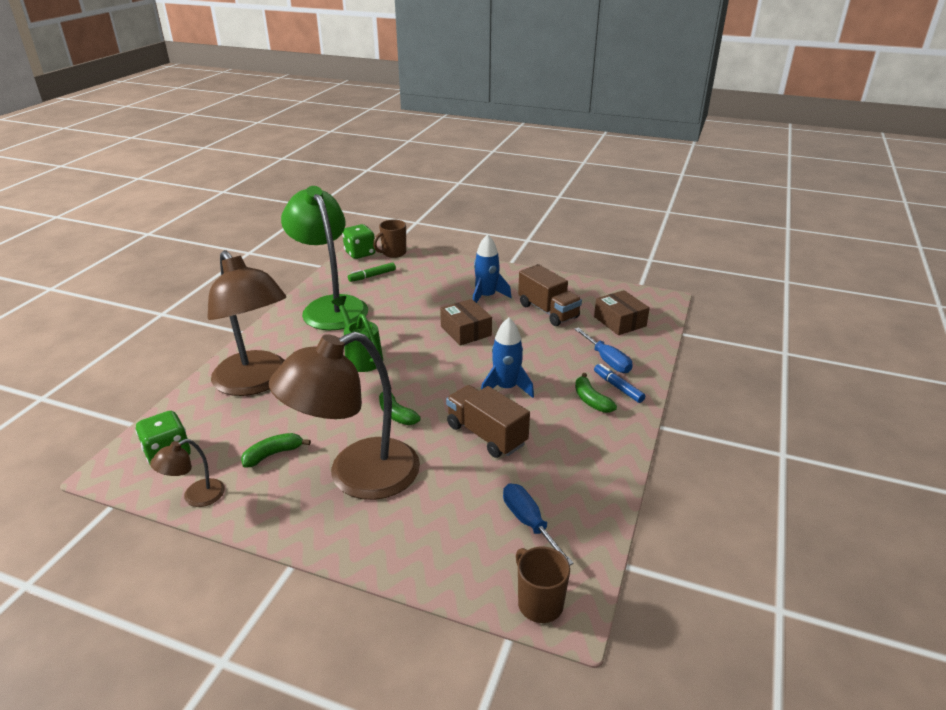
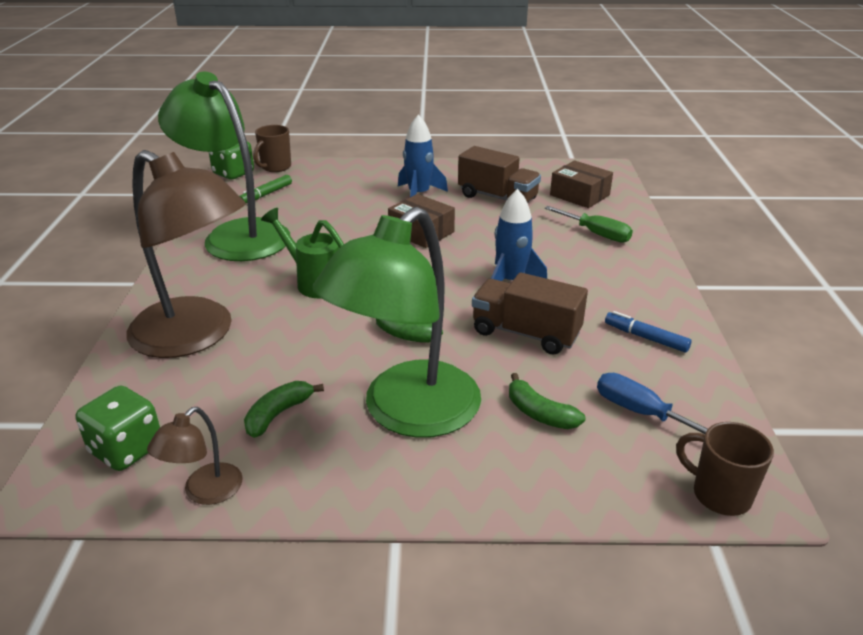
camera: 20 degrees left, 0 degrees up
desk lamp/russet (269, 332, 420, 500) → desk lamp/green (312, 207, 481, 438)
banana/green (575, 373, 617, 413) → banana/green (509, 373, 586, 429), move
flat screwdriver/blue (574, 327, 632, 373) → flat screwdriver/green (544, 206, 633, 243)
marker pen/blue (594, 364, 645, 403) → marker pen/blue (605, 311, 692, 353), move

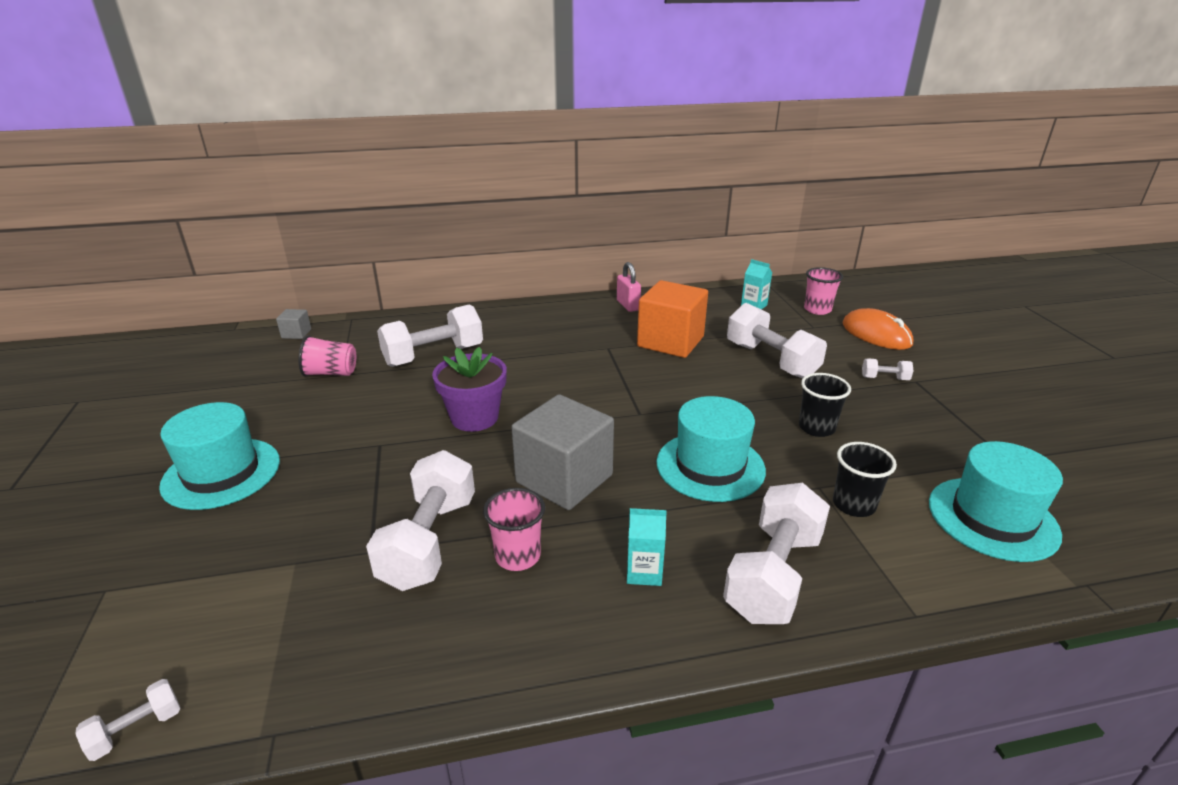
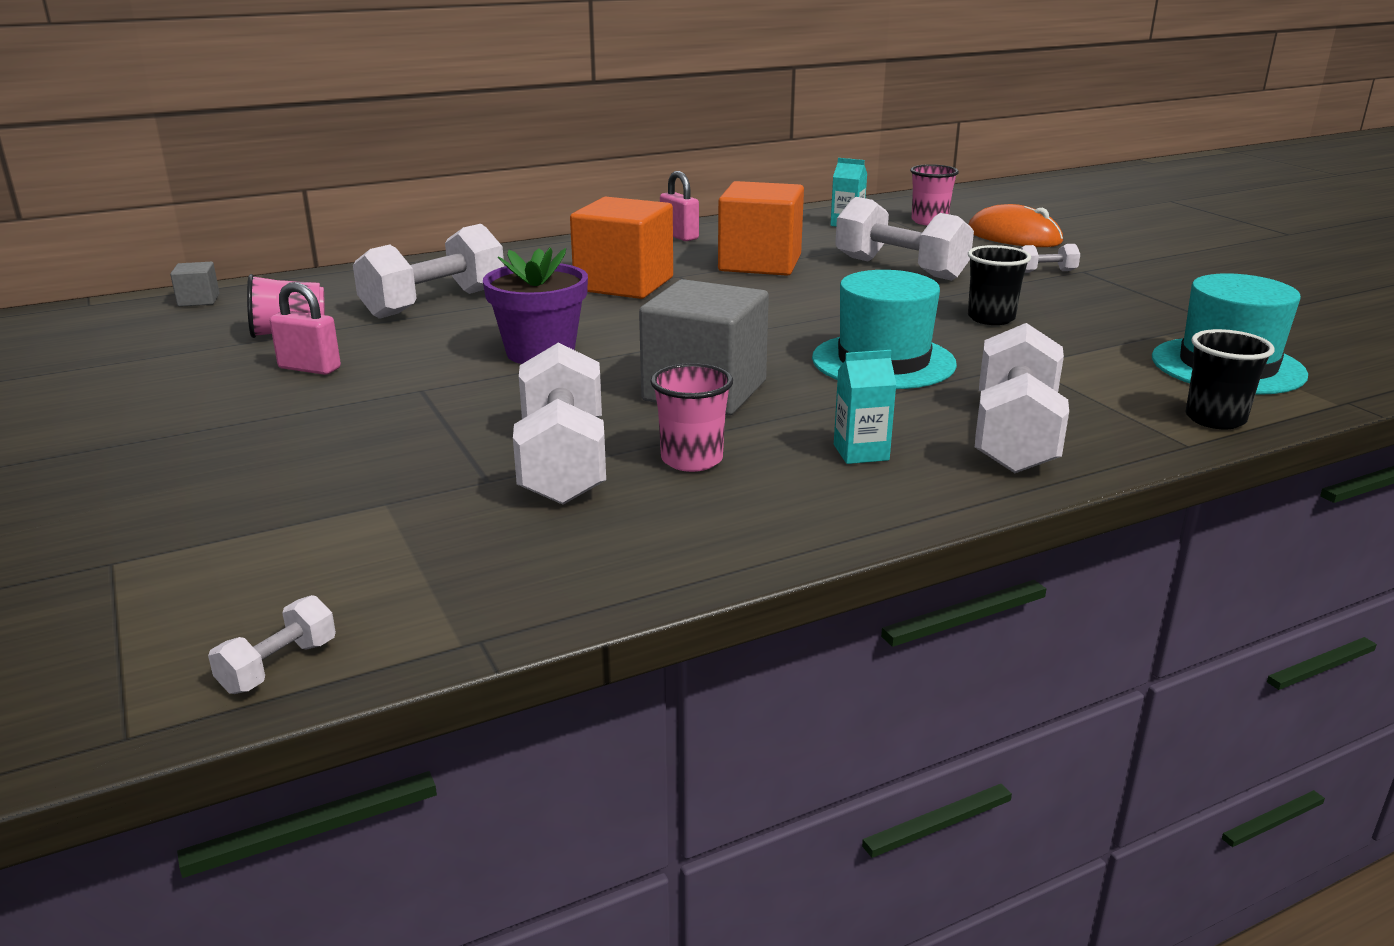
camera: 15 degrees left, 5 degrees down
- → lock/pink (270, 282, 341, 375)
- → solid cube/orange (570, 196, 673, 299)
beaker/black (833, 442, 897, 517) → beaker/black (1185, 329, 1274, 429), move
top hat/aqua (159, 402, 280, 510) → -

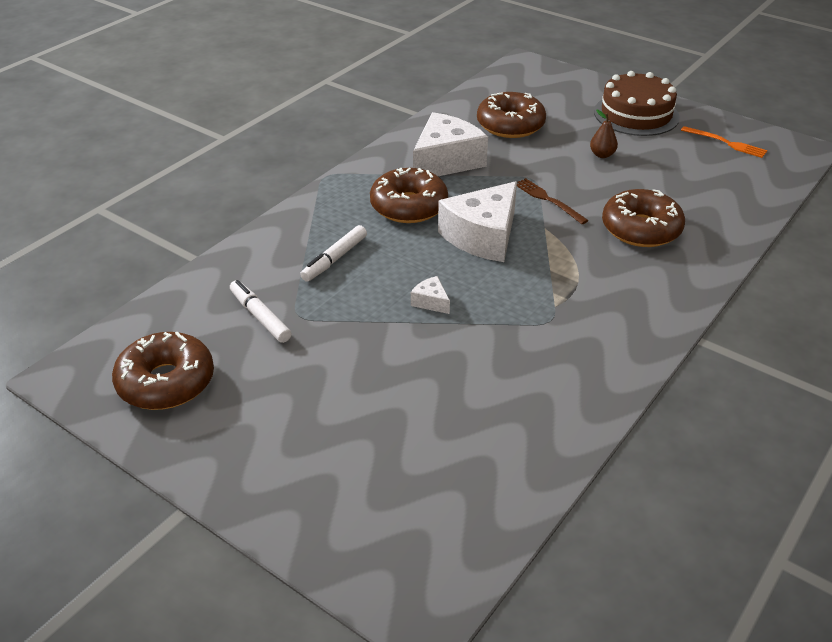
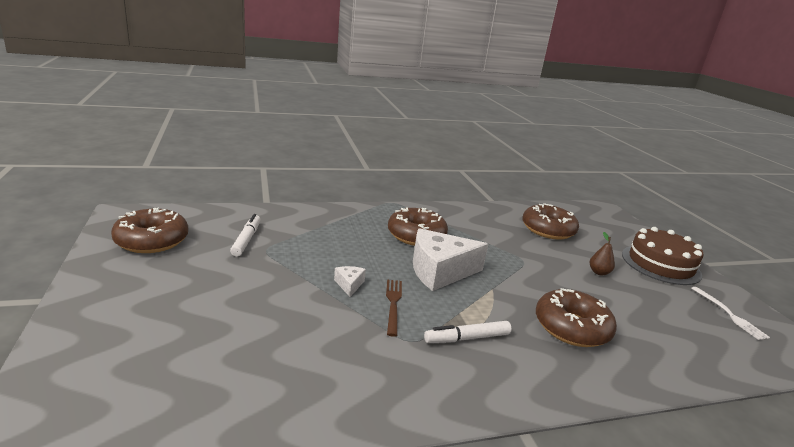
camera: 35 degrees right, 15 degrees down
fork/russet (517, 178, 589, 224) → fork/russet (386, 280, 402, 337), move
marker pen/snow-white (300, 225, 367, 282) → marker pen/snow-white (424, 321, 511, 343), move
fork/orange (681, 126, 767, 158) → fork/snow-white (691, 287, 770, 340)
cheese wedge/snow-white (413, 112, 488, 176) → -

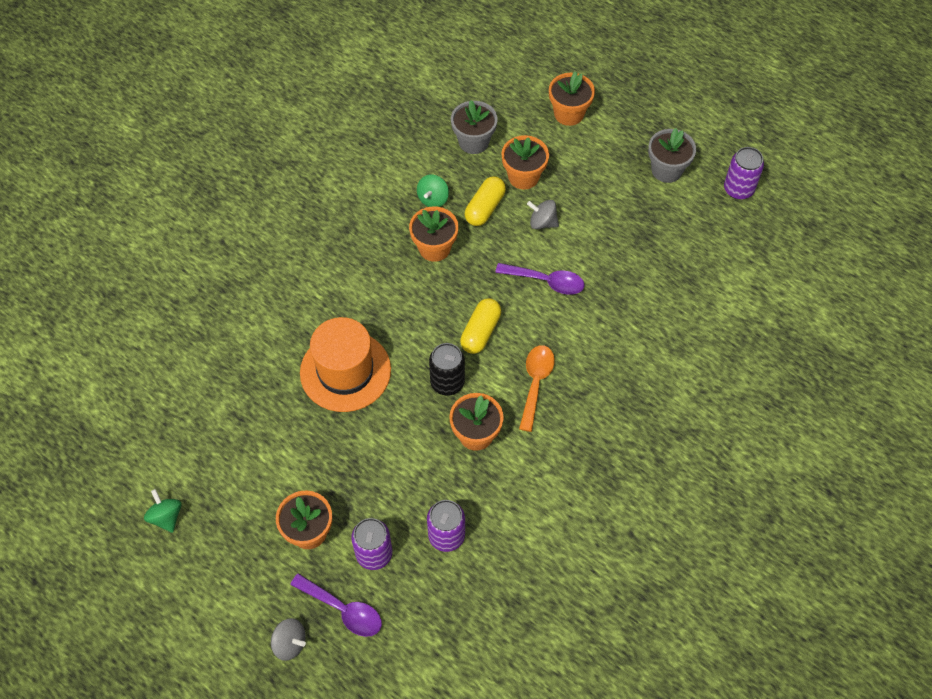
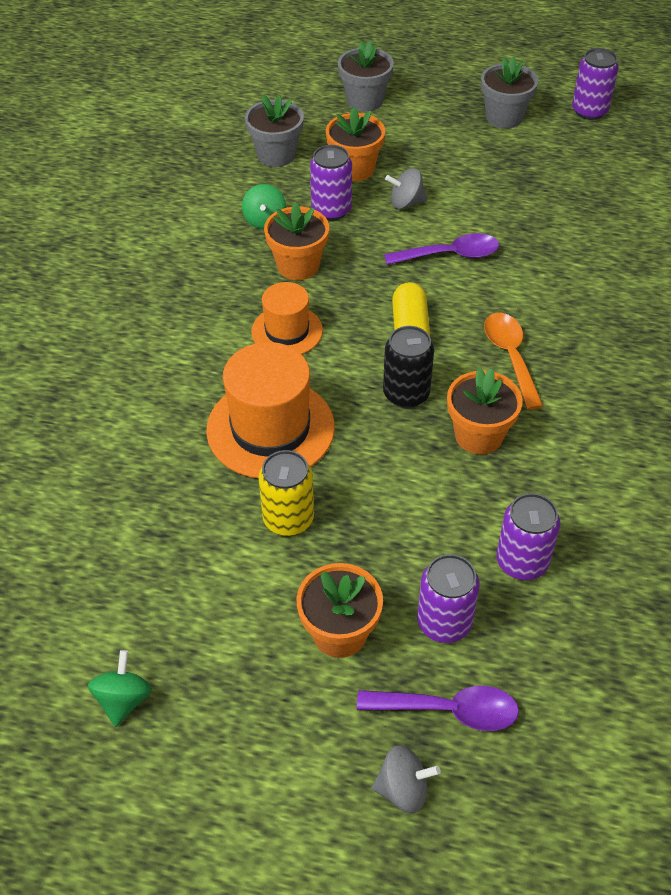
camera: 25 degrees left, 10 degrees down
toy top/green (144, 489, 182, 533) → toy top/green (88, 650, 152, 727), 60 degrees clockwise
- → top hat/orange (251, 282, 323, 355)
- → tin/golden (259, 450, 314, 536)
pill/golden (465, 176, 506, 226) → tin/royal purple (310, 145, 352, 221)
flower pot/orange (549, 71, 595, 126) → flower pot/grey (338, 41, 394, 112)

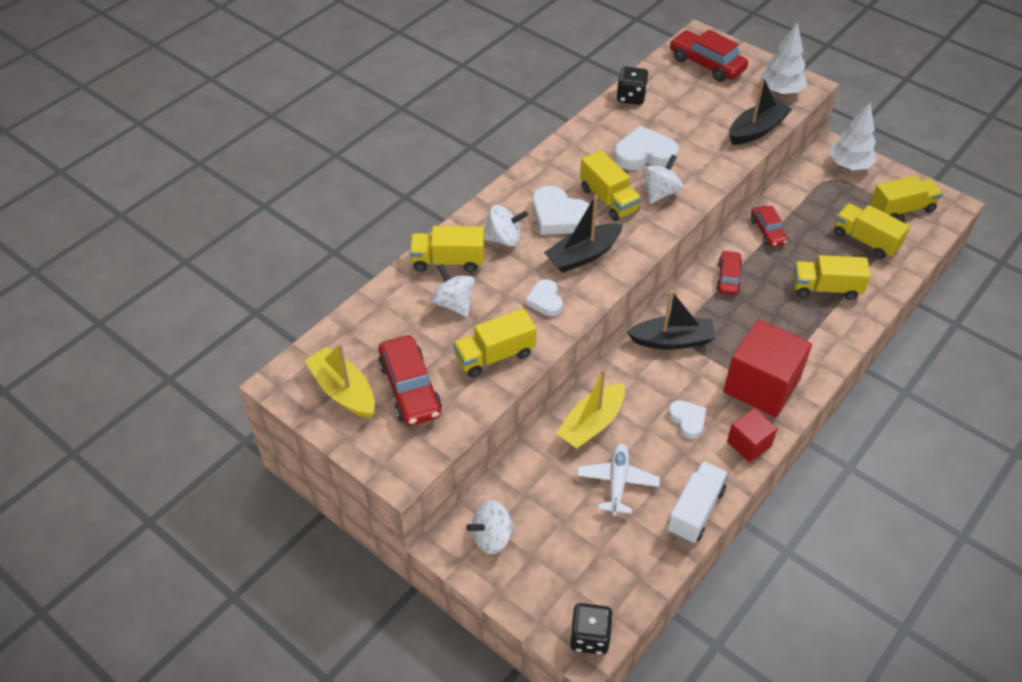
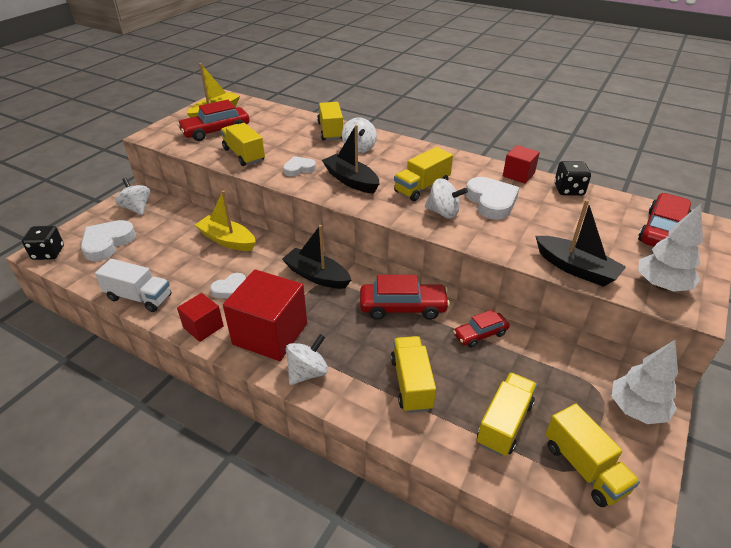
camera: 80 degrees right, 10 degrees down
love heart/snow-white (532, 186, 590, 235) → love heart/snow-white (81, 220, 136, 261), move
toy boat/black (627, 290, 716, 350) → toy boat/black (282, 225, 351, 289), 135 degrees clockwise
toy top/snow-white (431, 264, 475, 317) → toy top/snow-white (286, 334, 328, 385), move
toy car/crimson (716, 250, 742, 295) → toy car/crimson (360, 275, 450, 320), x1.62
- → solid cube/crimson (503, 145, 540, 184)
plane/snow-white (577, 444, 660, 516) → -

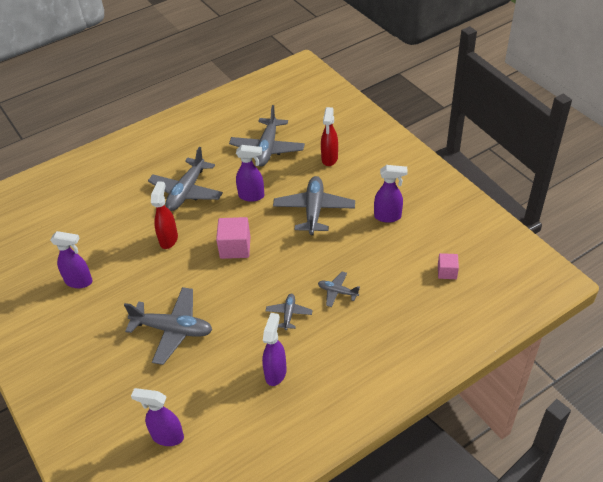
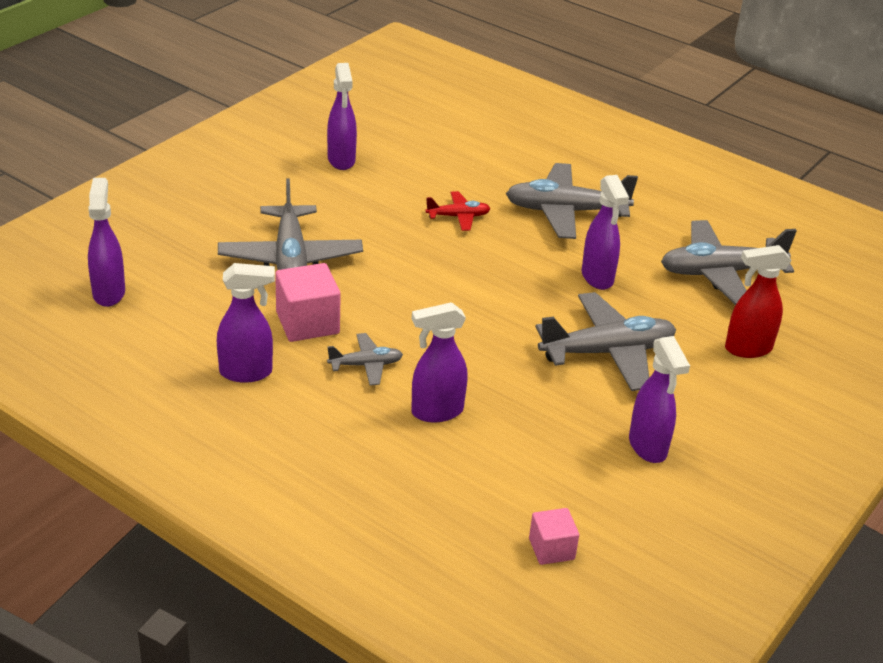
camera: 65 degrees right, 10 degrees down
solid cube/pink (216, 217, 250, 259) → solid cube/pink (275, 263, 341, 342), move
plane/grey (318, 271, 360, 307) → spray bottle/royal purple (411, 302, 468, 422)
spray bottle/crimson (151, 181, 178, 249) → plane/crimson (425, 191, 490, 231)

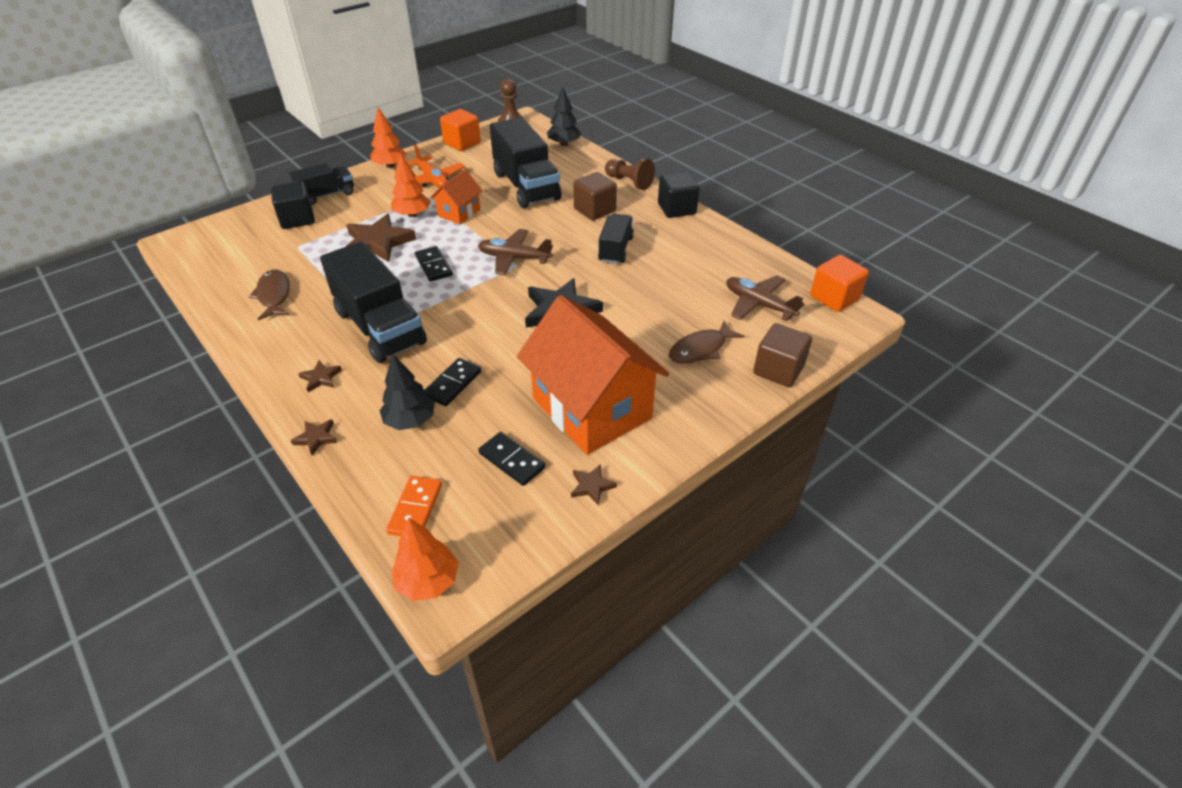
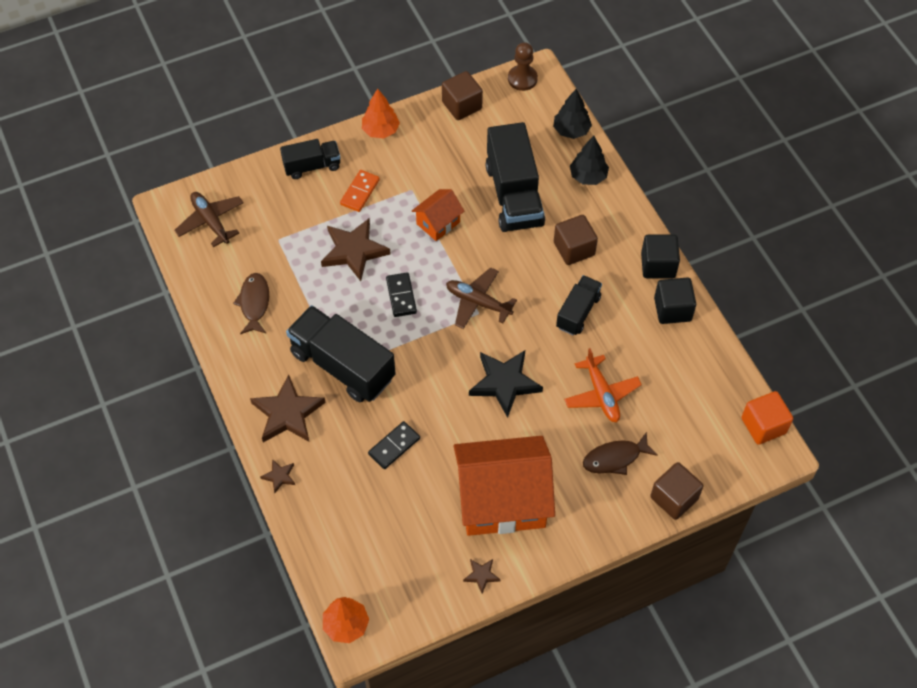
camera: 15 degrees right, 15 degrees up
plane/russet (726, 275, 805, 321) → plane/russet (174, 192, 244, 247), move
star shape/russet (298, 360, 342, 393) → star shape/russet (250, 374, 326, 442), x2.13
truck/black (320, 241, 427, 363) → truck/black (286, 305, 396, 402), 150 degrees clockwise
domino tile/orange (386, 476, 442, 536) → domino tile/orange (340, 170, 380, 212), move
solid cube/orange (440, 109, 481, 151) → solid cube/russet (442, 71, 483, 120)
house/orange (517, 295, 669, 455) → house/orange (454, 436, 555, 536), 75 degrees counterclockwise
plane/orange (407, 145, 465, 188) → plane/orange (564, 348, 642, 422), move
tree/black (380, 354, 435, 430) → tree/black (570, 136, 609, 185), move
solid cube/black (271, 181, 315, 229) → solid cube/black (654, 277, 696, 324), move
tree/orange (391, 153, 431, 217) → -
domino tile/black (478, 432, 546, 486) → -
game pawn/russet (605, 158, 655, 190) → -

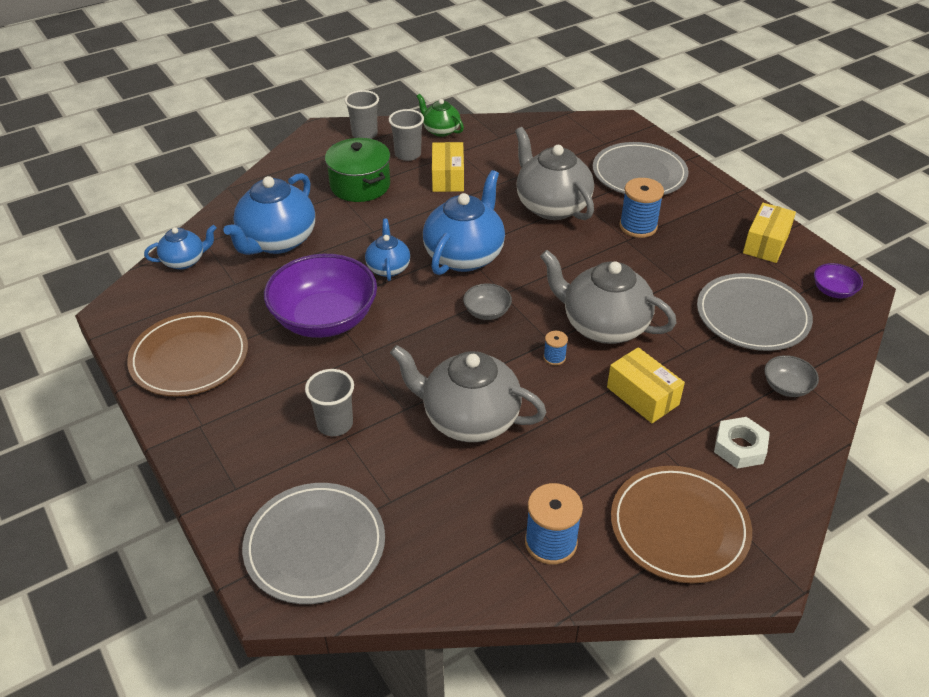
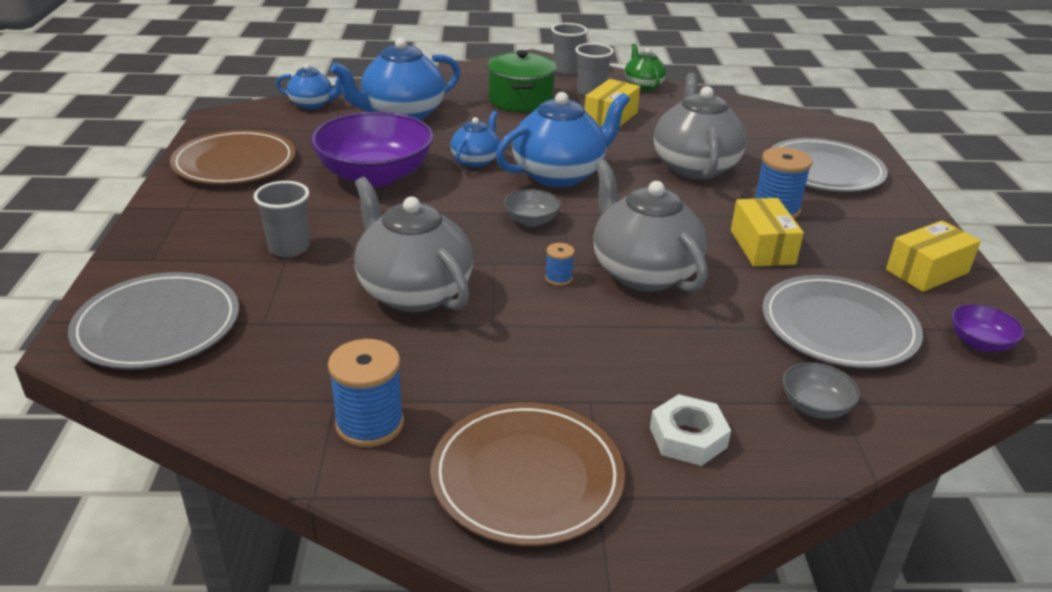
camera: 30 degrees right, 10 degrees down
parcel/golden (607, 347, 685, 423) → parcel/golden (731, 198, 804, 267), move

